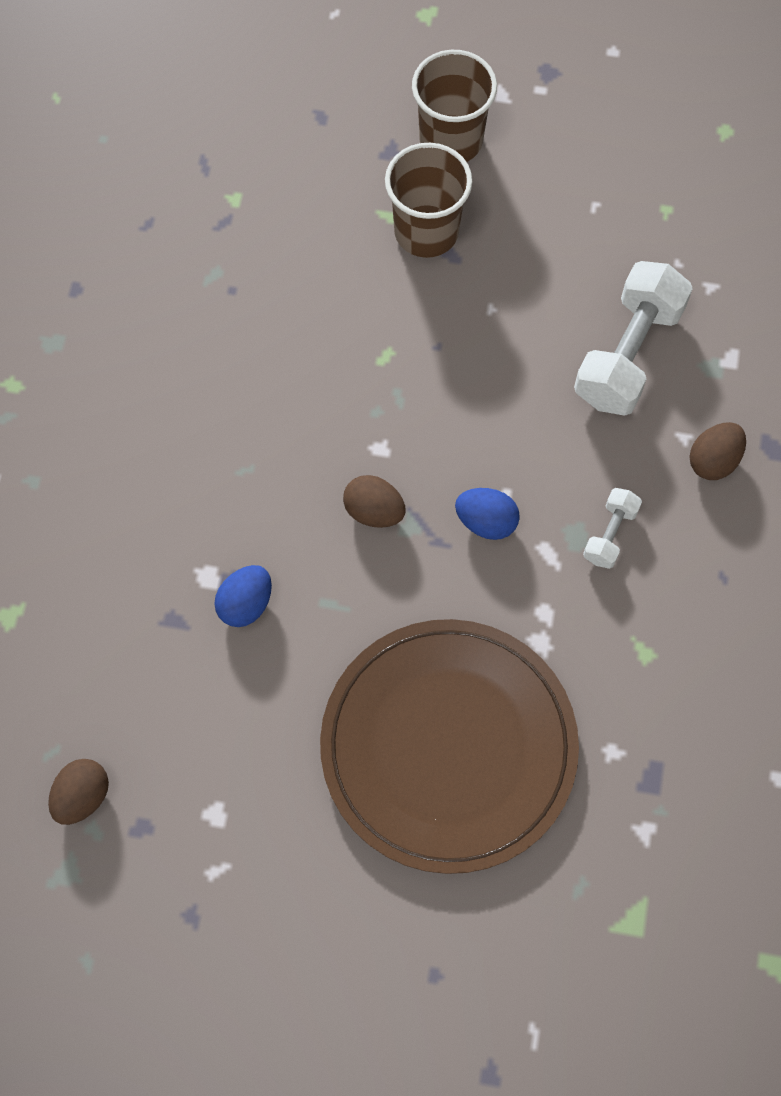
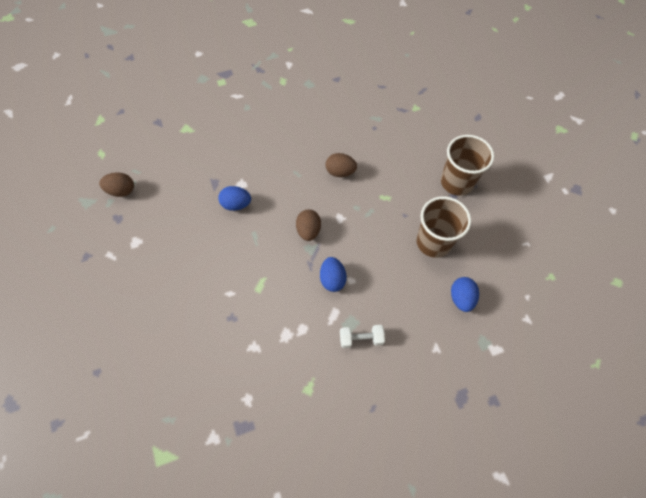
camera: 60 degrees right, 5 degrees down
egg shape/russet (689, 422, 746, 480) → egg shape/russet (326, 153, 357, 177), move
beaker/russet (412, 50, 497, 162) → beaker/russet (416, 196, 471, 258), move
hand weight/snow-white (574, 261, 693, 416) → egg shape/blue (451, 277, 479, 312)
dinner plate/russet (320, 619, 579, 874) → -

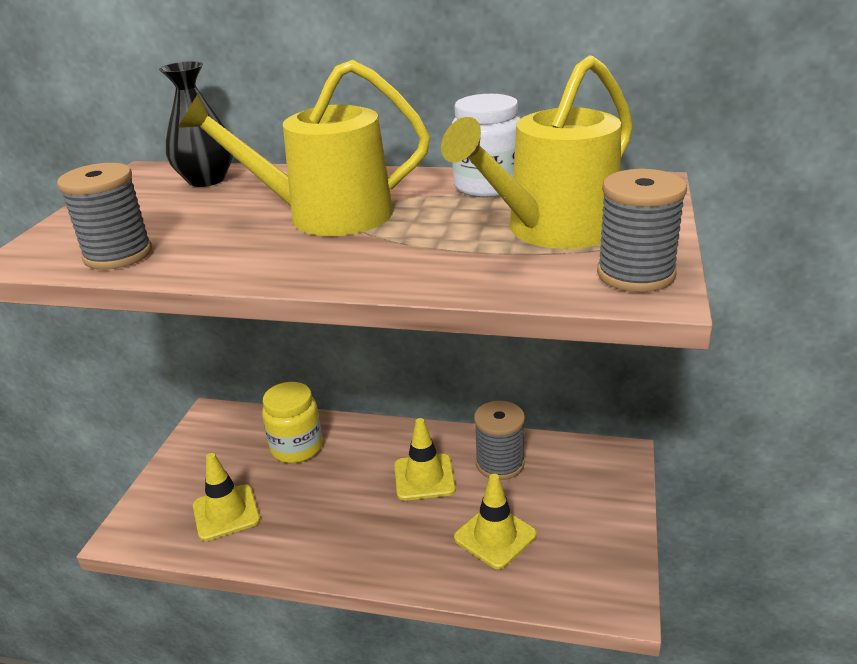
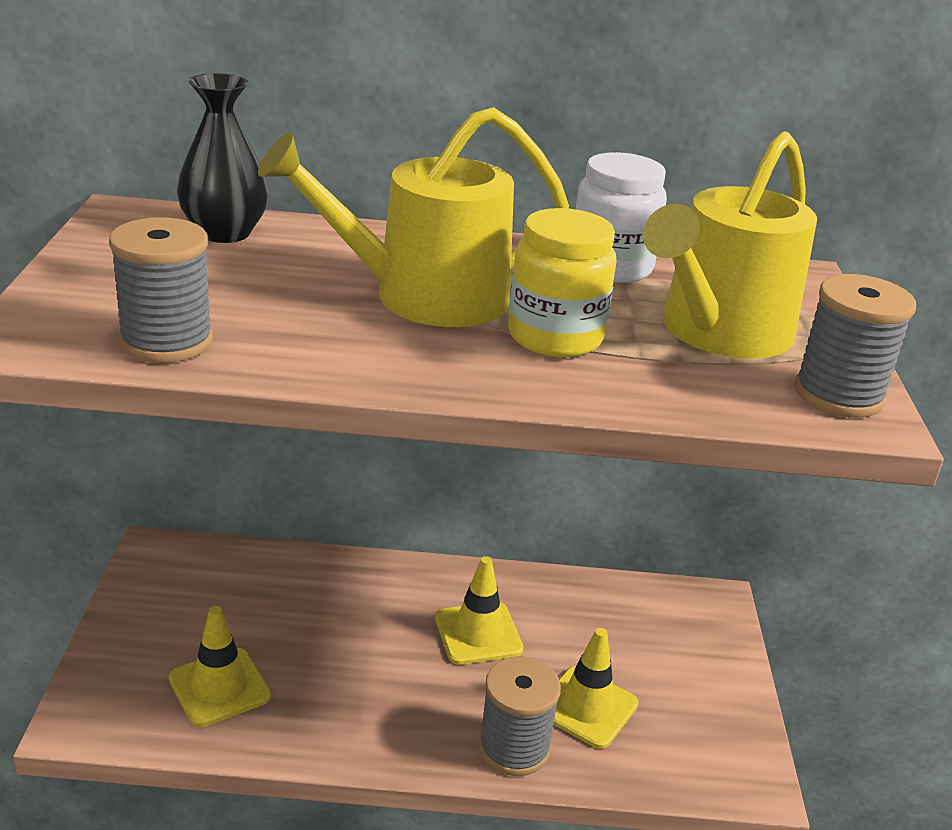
camera: 15 degrees left, 0 degrees up
spool/grey (474, 401, 525, 480) → spool/grey (478, 656, 561, 776), move
jam jar/golden (262, 382, 323, 463) → jam jar/golden (508, 208, 617, 357), move

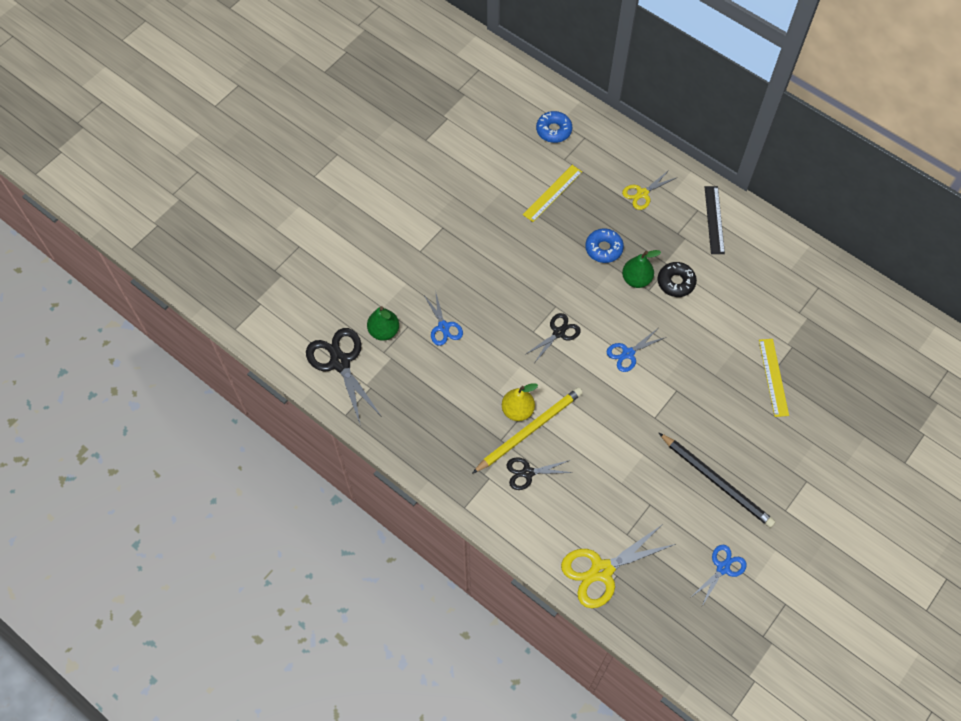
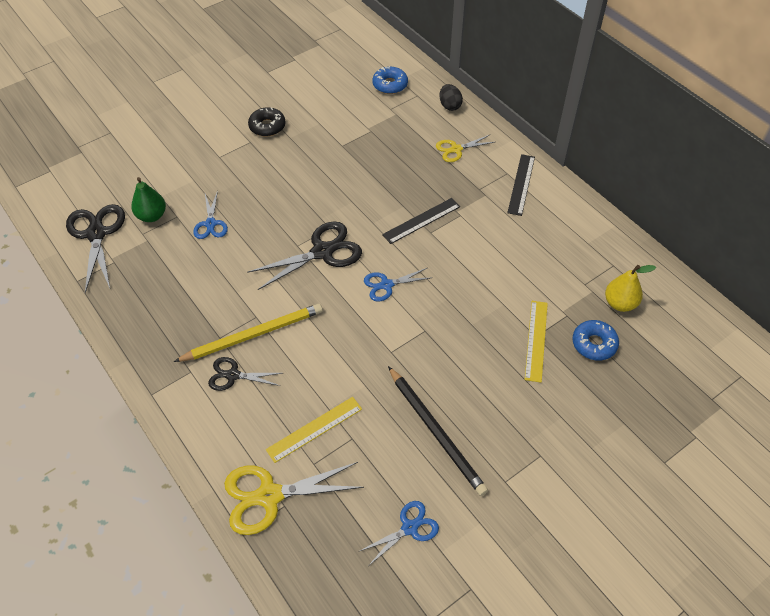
camera: 15 degrees right, 10 degrees down
pair of scissors/black (526, 313, 581, 362) → pair of scissors/black (247, 221, 362, 290), x1.71
doughnut/black (658, 262, 697, 297) → doughnut/black (248, 107, 286, 137), move
ruler/golden (523, 165, 582, 222) → ruler/golden (266, 397, 362, 463), move
pear/green (622, 250, 661, 288) → ruler/black (382, 198, 460, 244)
- → egg shape/black (440, 84, 463, 111)
doughnut/blue (585, 228, 624, 263) → doughnut/blue (572, 320, 619, 361), move
pear/golden (502, 383, 538, 421) → pear/golden (605, 265, 656, 312), move

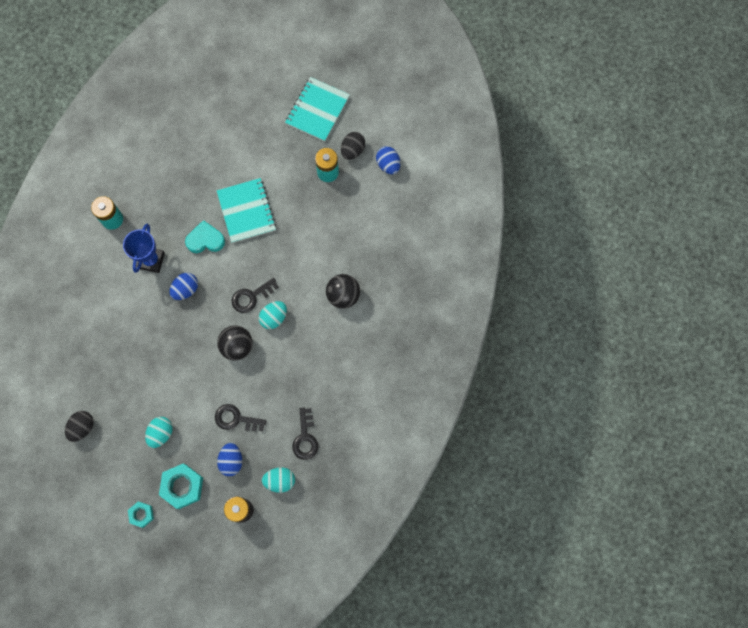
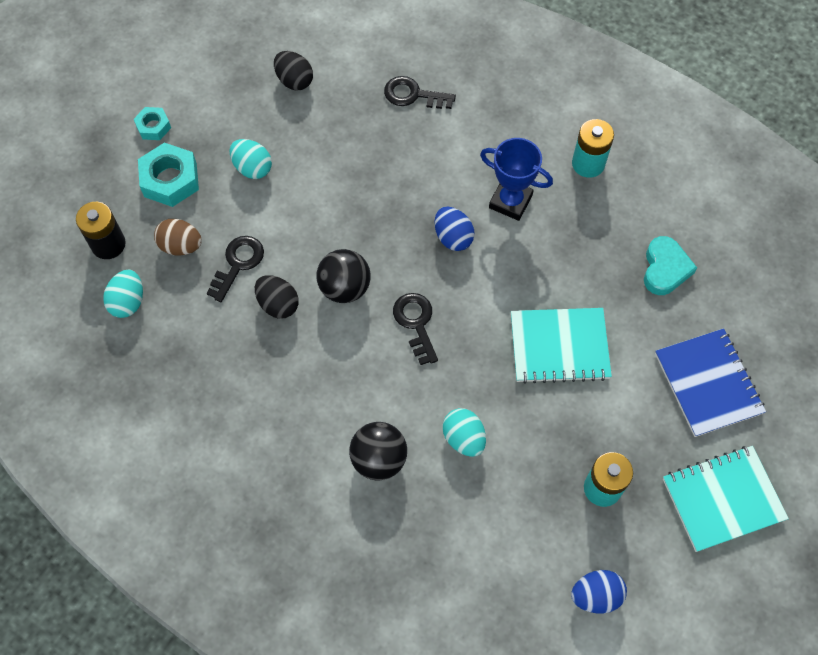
camera: 105 degrees right, 10 degrees down
egg shape/blue (217, 443, 242, 476) → egg shape/russet (154, 219, 202, 255)
egg shape/black (341, 132, 365, 160) → egg shape/black (255, 275, 299, 319), move
door key/black (292, 408, 318, 460) → door key/black (384, 76, 456, 109), move
egg shape/aqua (259, 301, 287, 329) → egg shape/aqua (443, 408, 486, 457), move
love heart/aqua (185, 220, 225, 253) → love heart/aqua (644, 236, 697, 295), move
- → exercise book/blue (655, 328, 766, 437)
exercise book/aqua (285, 77, 350, 142) → exercise book/aqua (663, 446, 789, 552), 60 degrees counterclockwise

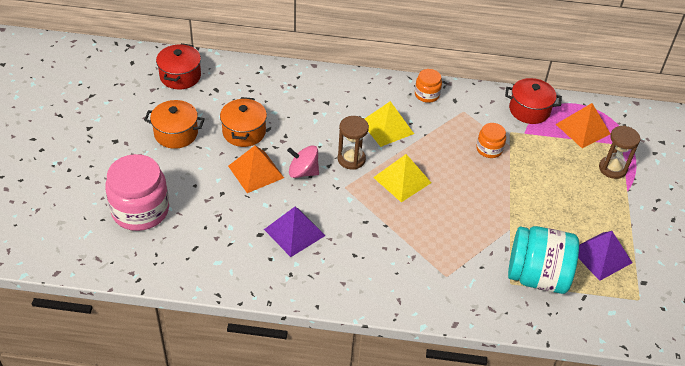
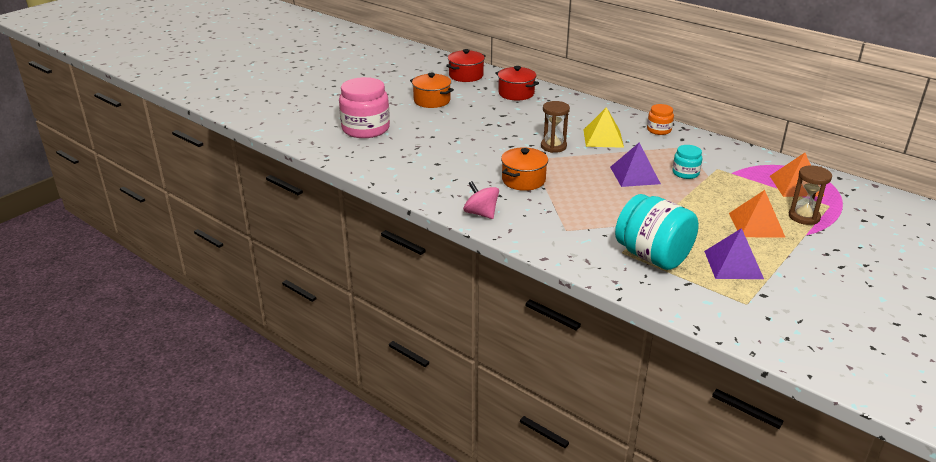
camera: 35 degrees right, 15 degrees down
toy top/pink (287, 145, 319, 178) → toy top/pink (463, 181, 499, 219), move
cooking pot/crimson (505, 78, 562, 124) → cooking pot/crimson (495, 66, 539, 101), move
cooking pot/orange (220, 97, 267, 147) → cooking pot/orange (501, 147, 548, 191), move
solid pyramid/royal purple (264, 207, 326, 257) → solid pyramid/royal purple (610, 143, 661, 187), move
jam jar/orange (476, 123, 506, 158) → jam jar/aqua (672, 145, 702, 179)
solid pyramid/orange (228, 146, 284, 193) → solid pyramid/orange (729, 190, 786, 238), move
solid pyramid/golden (373, 154, 431, 202) → -

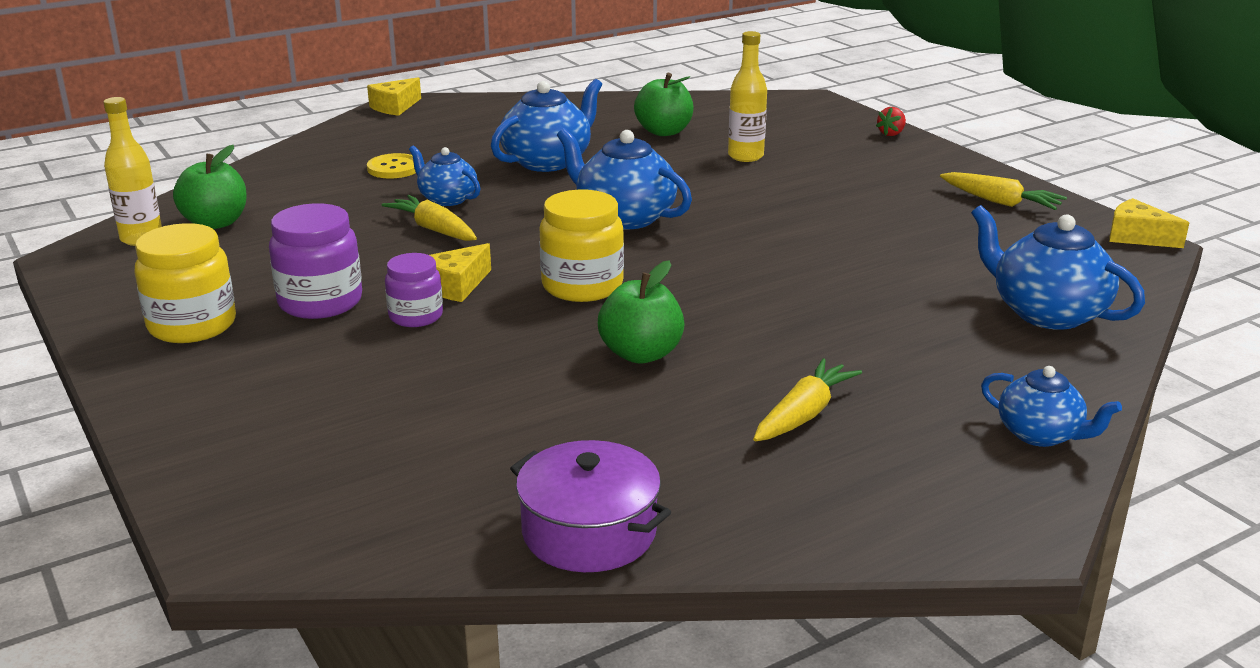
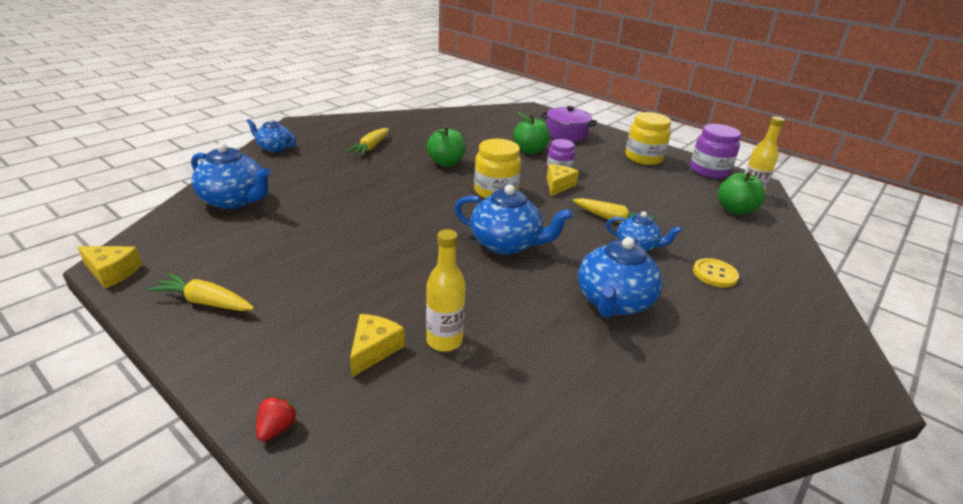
camera: 160 degrees right, 5 degrees up
cheese wedge/golden (367, 77, 421, 116) → cheese wedge/golden (350, 314, 405, 377), move
apple fruit/green (634, 73, 694, 136) → apple fruit/green (514, 112, 550, 154), move
cooking pot/royal purple (510, 440, 671, 572) → cooking pot/royal purple (541, 106, 597, 142), move
jam jar/royal purple (269, 203, 362, 319) → jam jar/royal purple (690, 124, 741, 179), move

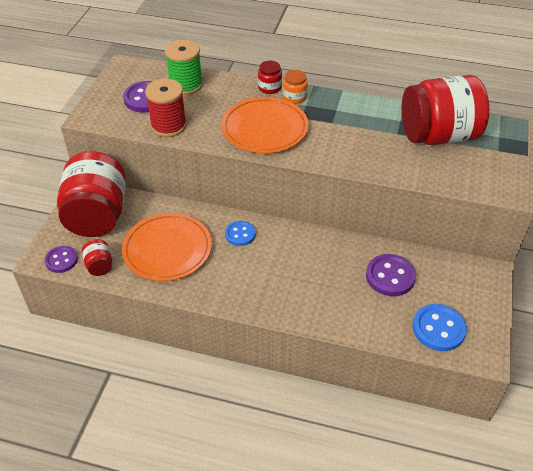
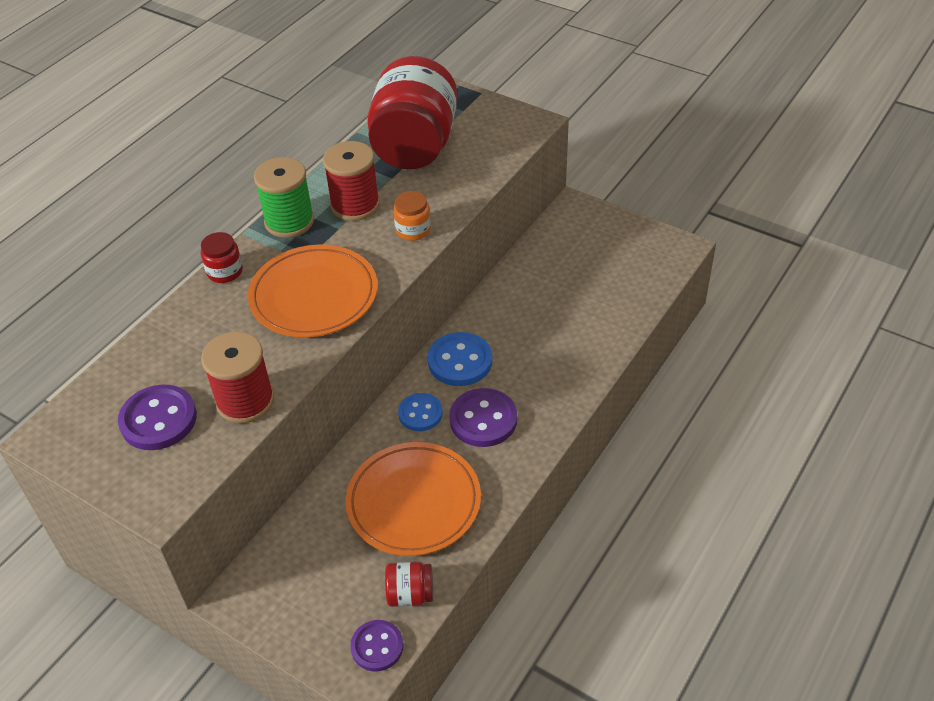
camera: 70 degrees left, 0 degrees up
spool/green (165, 40, 203, 95) → spool/green (254, 157, 314, 238), move
- → spool/crimson (323, 141, 380, 221)
jam jar/orange (283, 70, 308, 104) → jam jar/orange (393, 191, 431, 241), move
sewing button/blue (412, 304, 467, 351) → sewing button/blue (428, 332, 492, 386), move
sewing button/royal purple (366, 254, 416, 296) → sewing button/royal purple (449, 388, 517, 447), move
jam jar/crimson (57, 151, 126, 237) → -

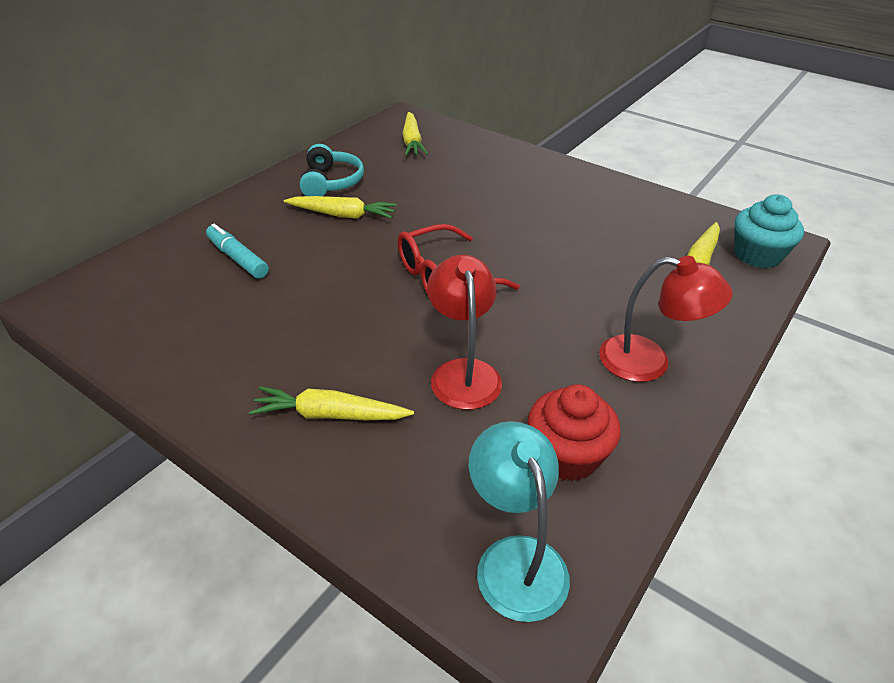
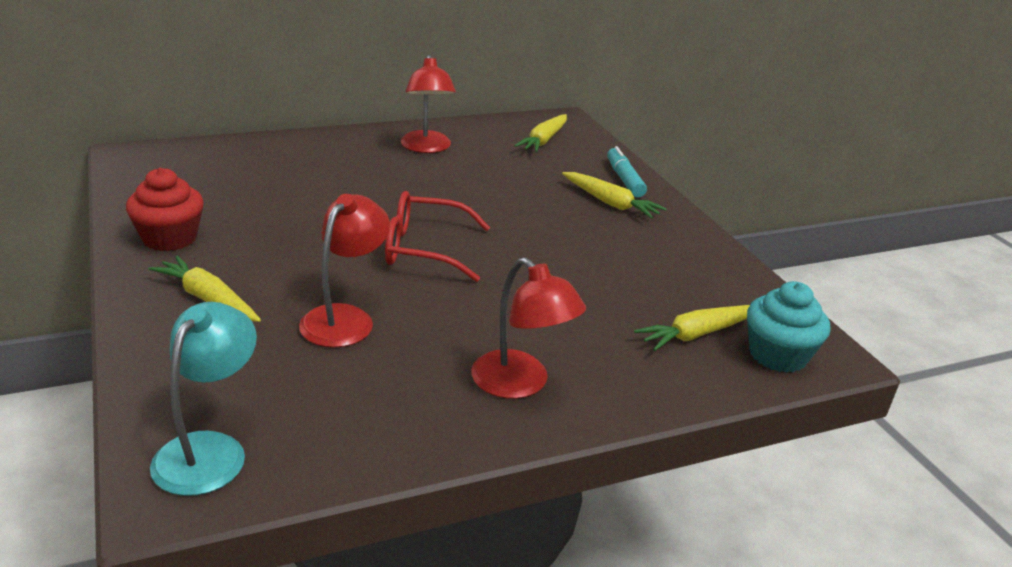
camera: 30 degrees right, 10 degrees down
cupcake/crimson (528, 384, 621, 481) → cupcake/crimson (126, 168, 204, 251), move
headphones/aqua (299, 144, 364, 196) → desk lamp/crimson (401, 55, 456, 153)
root vegetable/golden (284, 196, 397, 219) → root vegetable/golden (562, 172, 667, 219), move
marker pen/aqua (206, 224, 269, 279) → marker pen/aqua (607, 146, 647, 198), move

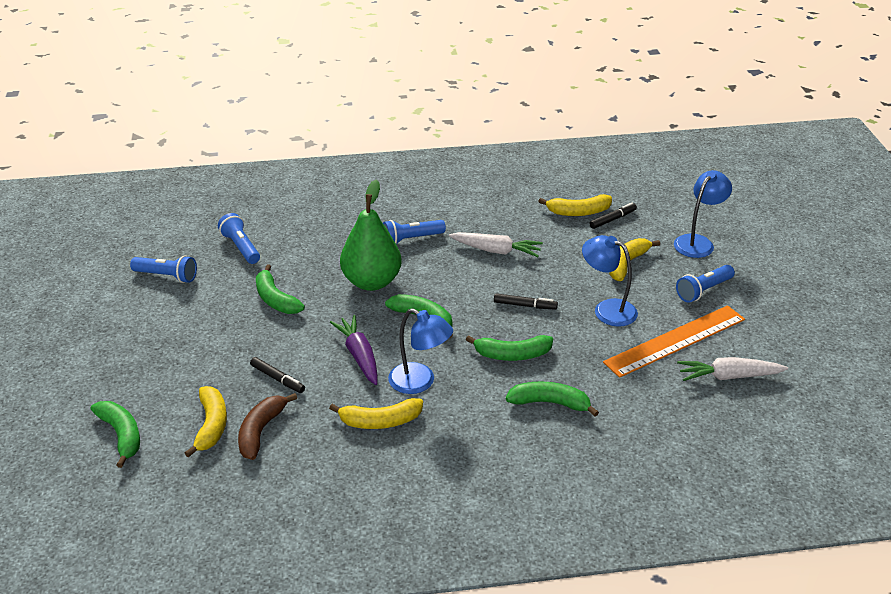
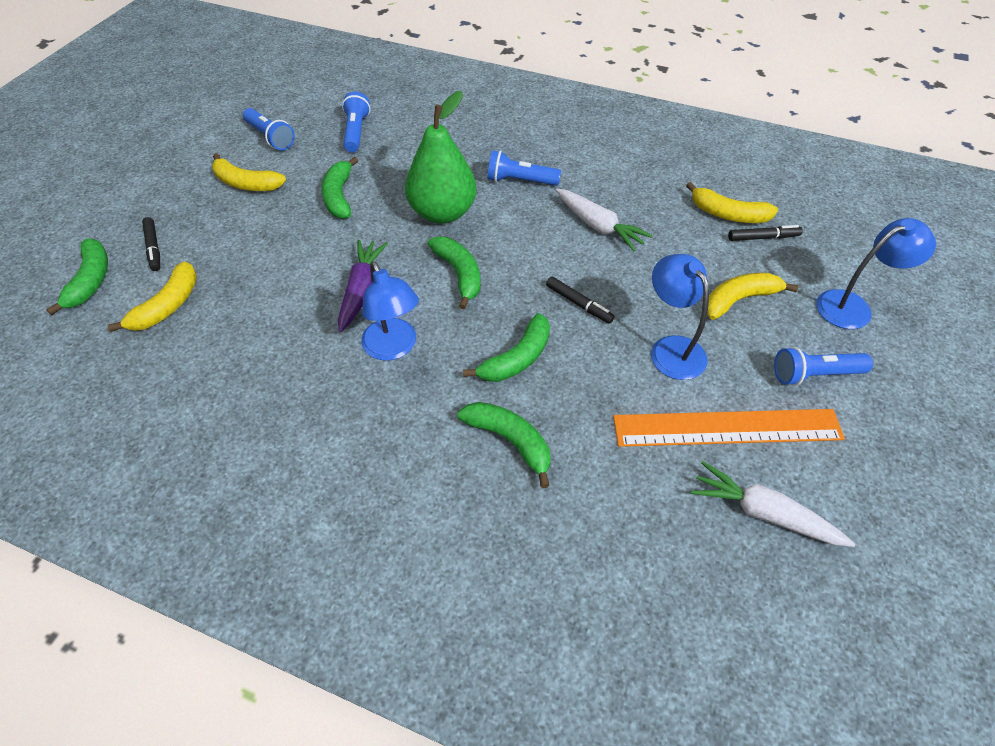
camera: 30 degrees right, 15 degrees up
marker pen/black (250, 357, 305, 393) → marker pen/black (142, 217, 160, 271), move
banana/golden (329, 398, 423, 429) → banana/golden (212, 153, 286, 191), move
banana/green (466, 335, 553, 361) → banana/green (463, 313, 550, 382), 75 degrees counterclockwise
banana/russet (238, 393, 297, 460) → -

